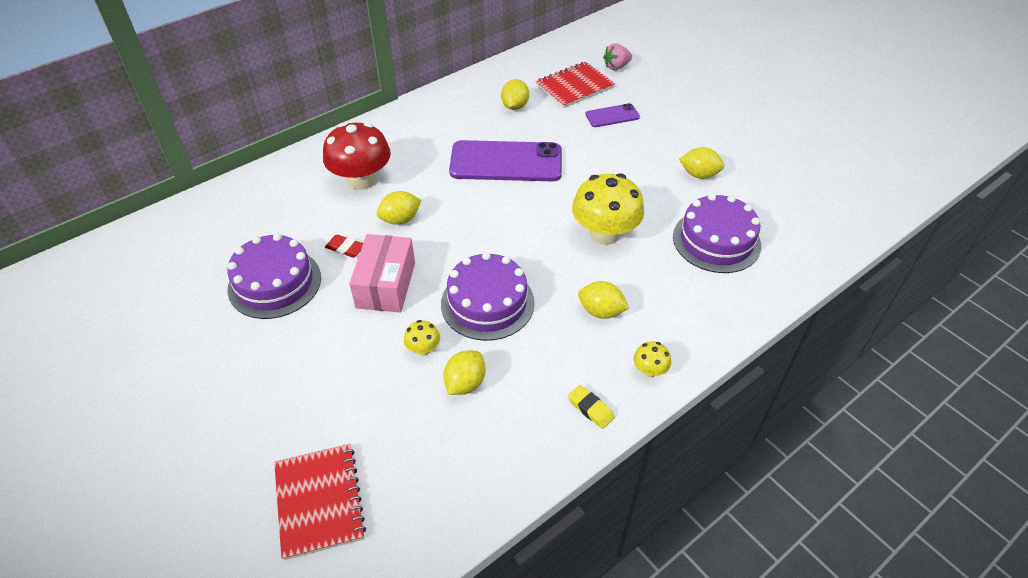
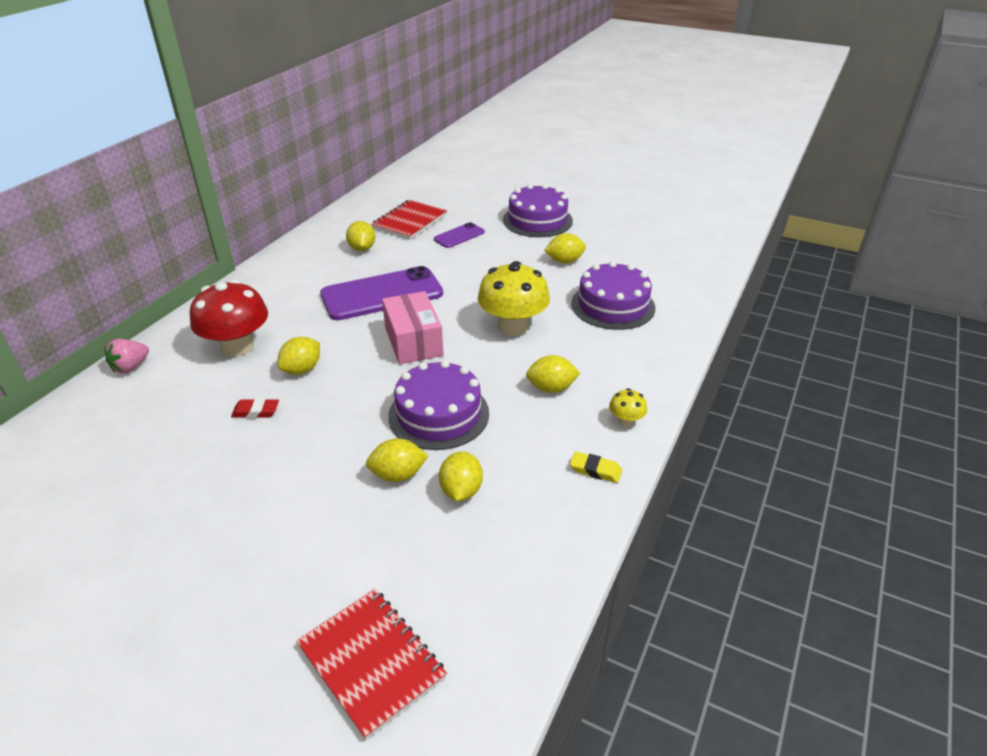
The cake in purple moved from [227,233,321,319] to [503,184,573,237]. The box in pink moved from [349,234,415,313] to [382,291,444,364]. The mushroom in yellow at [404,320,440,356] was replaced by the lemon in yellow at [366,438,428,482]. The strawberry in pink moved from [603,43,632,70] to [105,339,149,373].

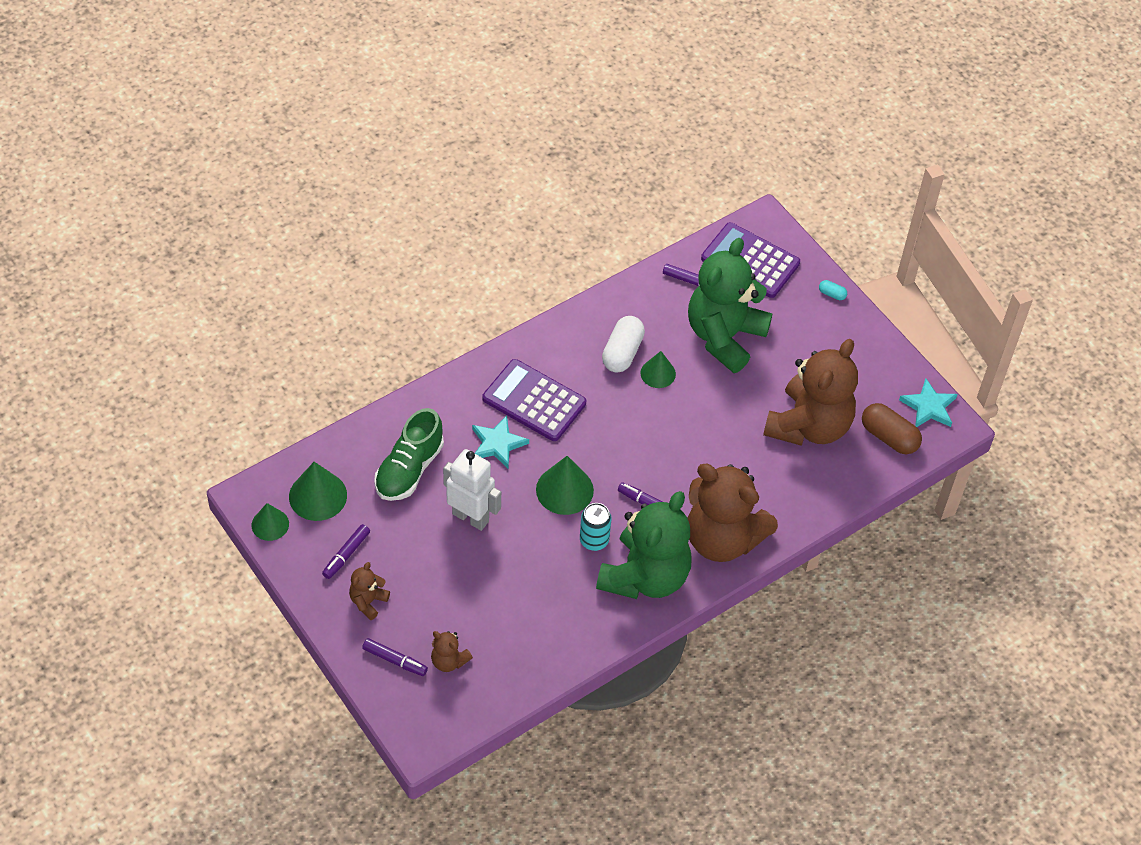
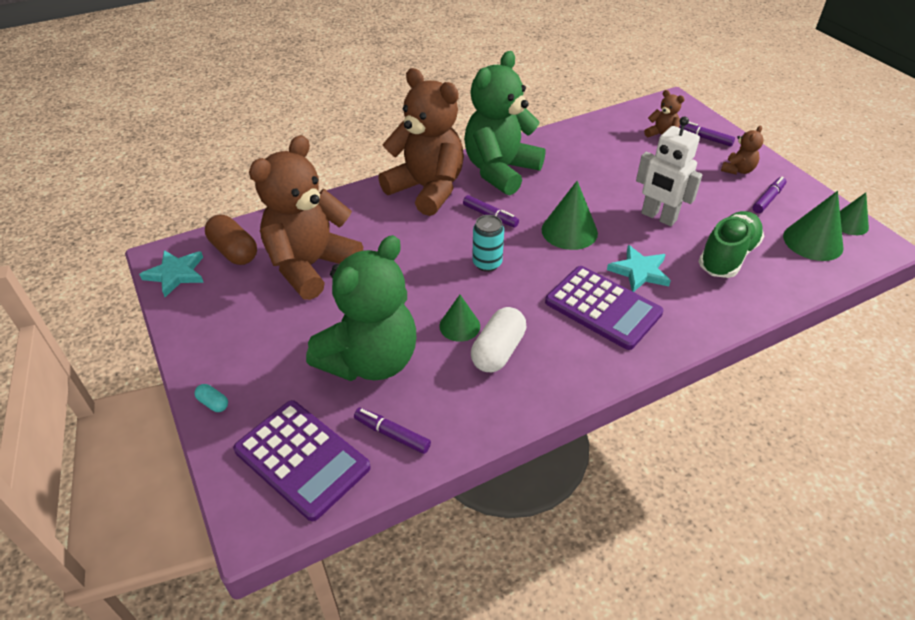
The can in turquoise moved from [580,503,611,551] to [472,215,504,272].

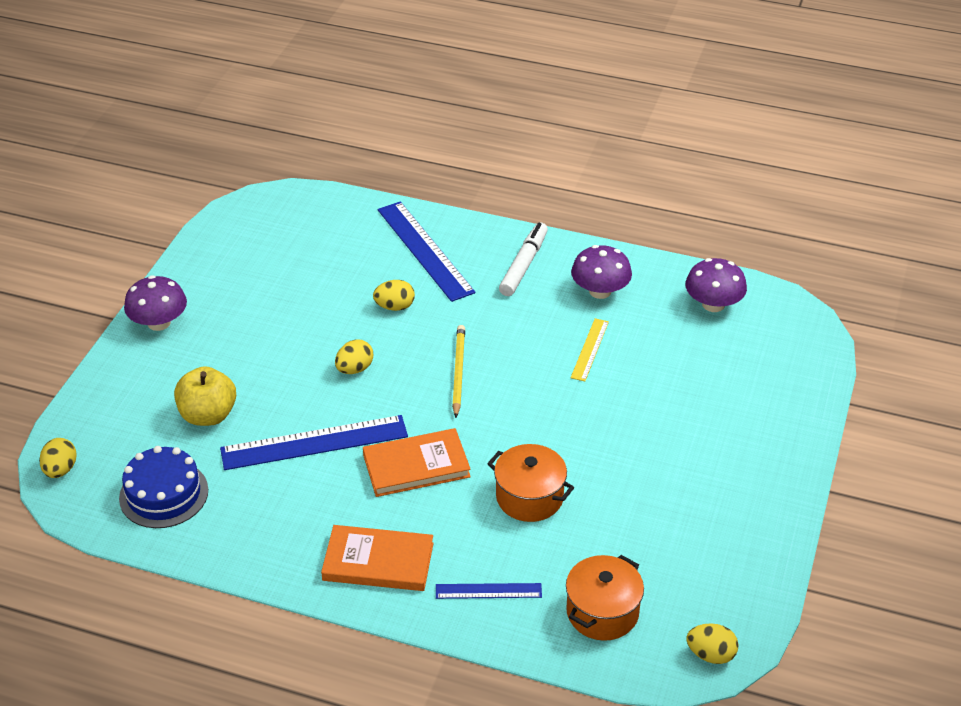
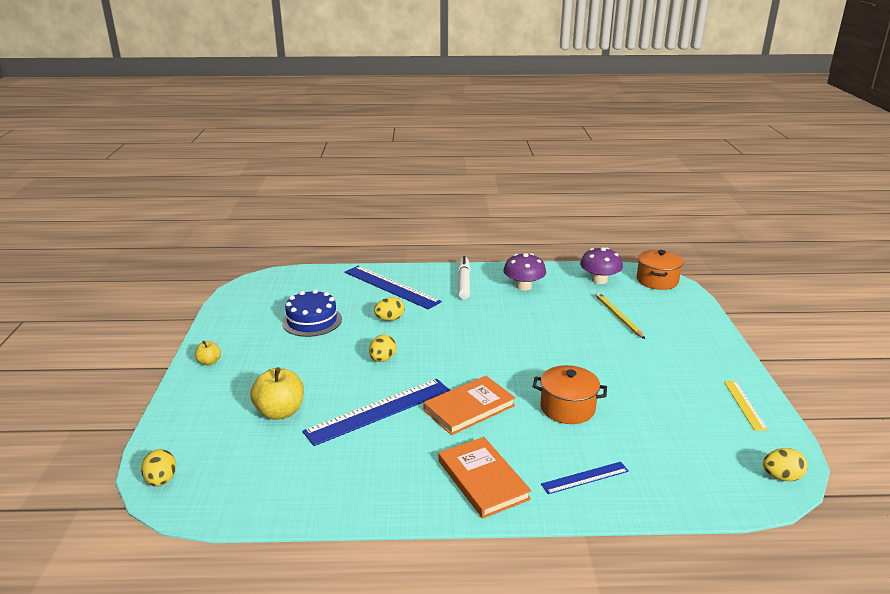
The cake in blue moved from [119,446,208,528] to [282,289,342,337]. The mushroom in purple at [124,275,187,331] was replaced by the apple in yellow at [195,341,221,365]. The book in orange at [321,525,434,591] turned 75 degrees clockwise. The pencil in yellow moved from [452,325,465,418] to [595,292,645,339]. The pot in orange moved from [566,555,644,641] to [637,250,684,290]. The ruler in yellow moved from [571,318,609,381] to [724,381,768,431].

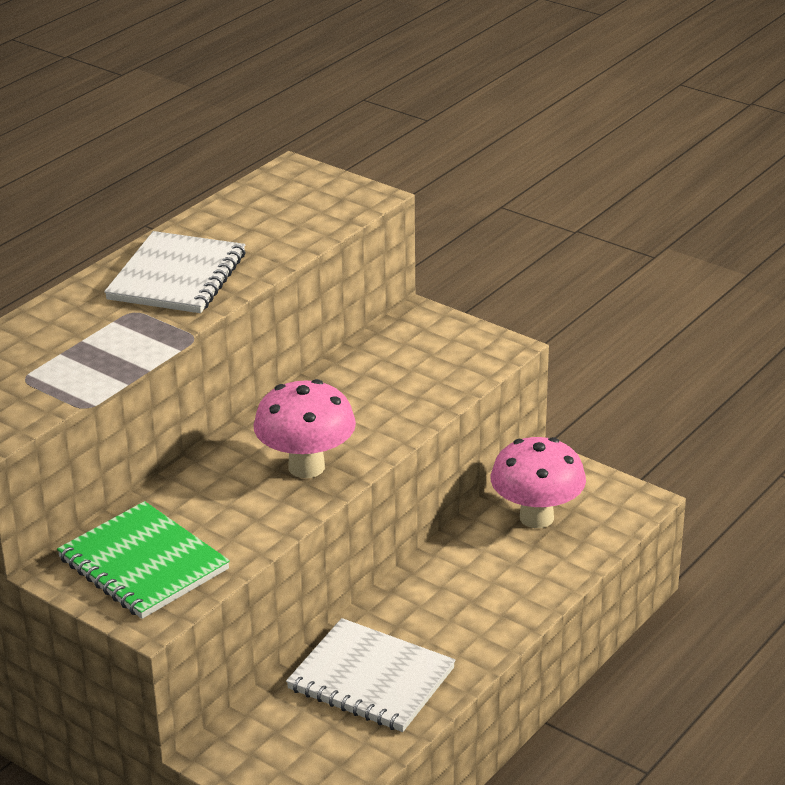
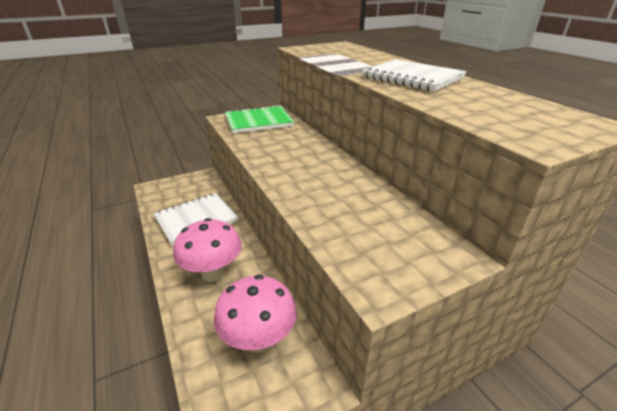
The mushroom in pink moved from [254,379,356,478] to [173,218,242,282].

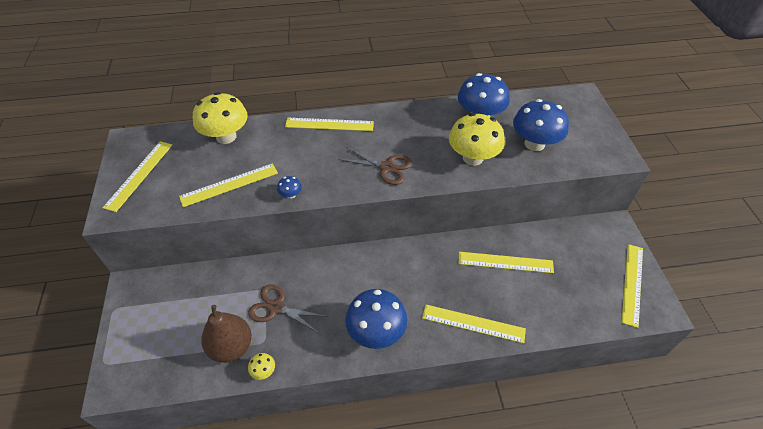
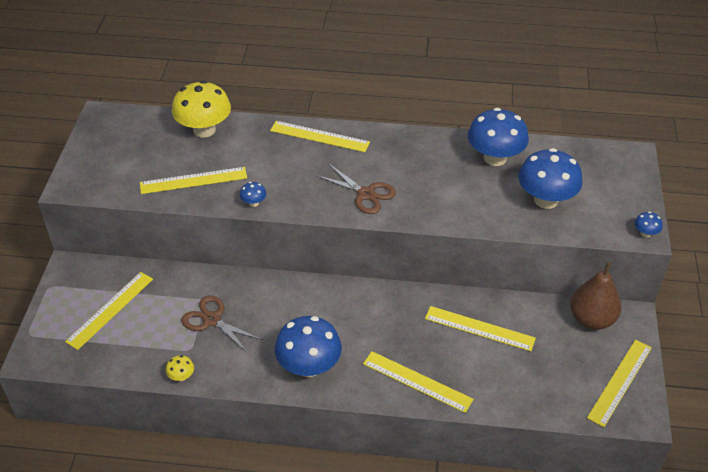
The ruler in yellow moved from [103,141,172,212] to [65,272,153,350]. The pear in brown moved from [201,305,252,363] to [570,262,621,330]. The mushroom in yellow at [449,113,505,166] disappeared. The mushroom in blue at [635,212,663,238] appeared.

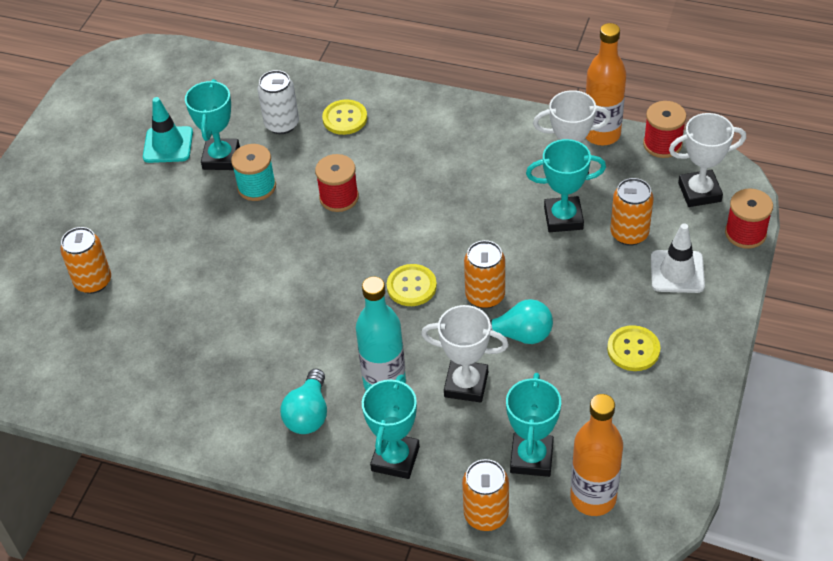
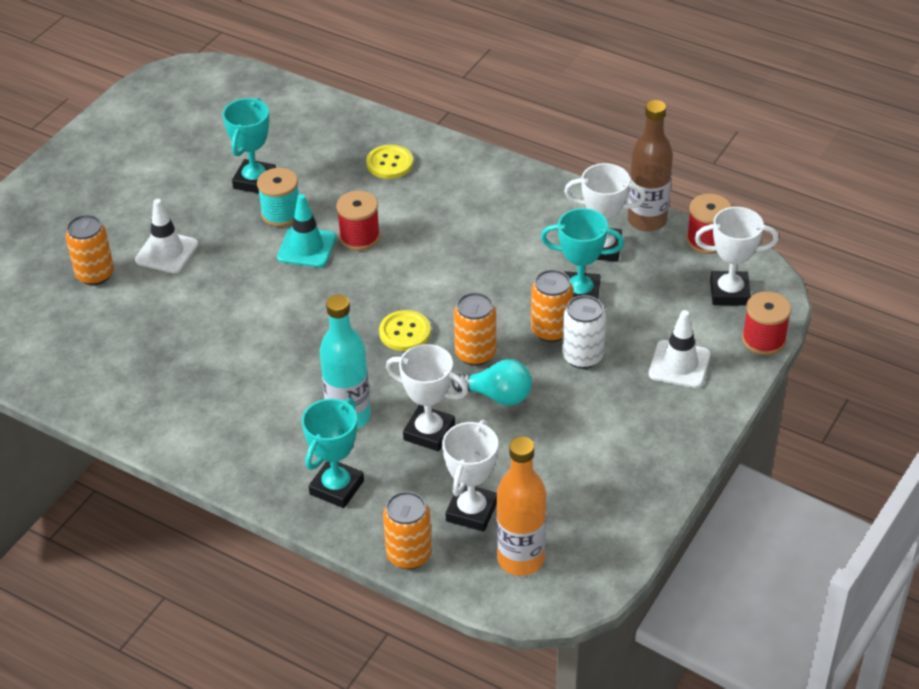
The traffic cone in turquoise moved from [143,97,193,163] to [277,194,336,267]. The can in white moved from [258,70,299,134] to [562,295,606,369]. The light bulb in turquoise at [280,369,327,434] disappeared. The trophy in turquoise at [506,373,561,477] became the trophy in white at [442,420,498,532]. The bottle in orange at [585,23,626,146] became the bottle in brown at [628,100,673,232]. The button in yellow at [607,325,660,371] disappeared. The can in orange moved from [610,178,654,246] to [531,269,573,342]. The traffic cone in white at [135,199,199,273] appeared.

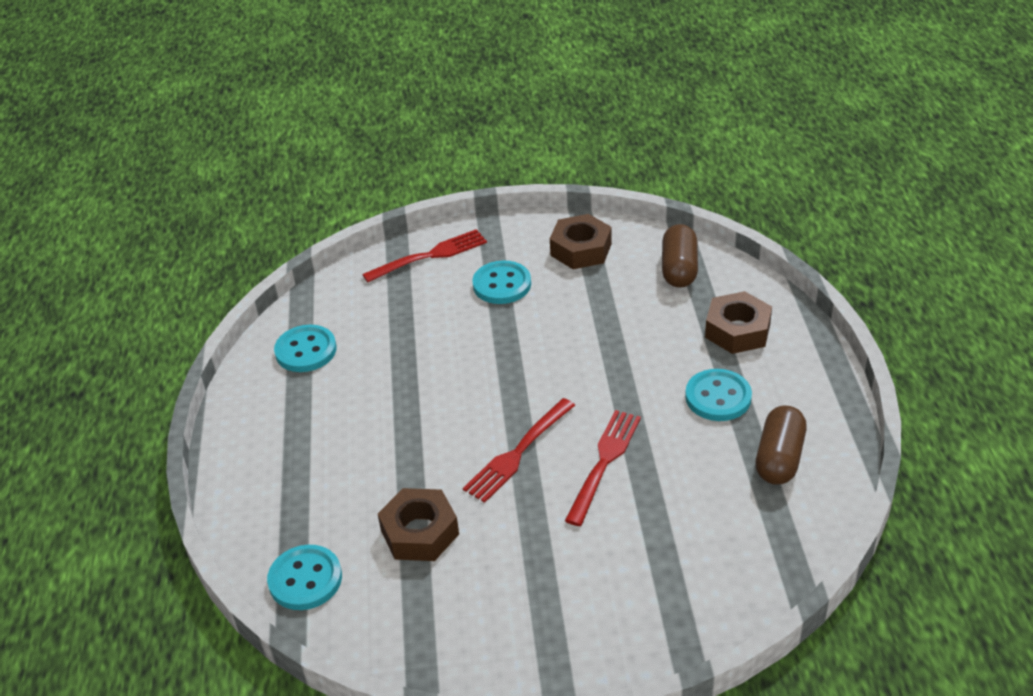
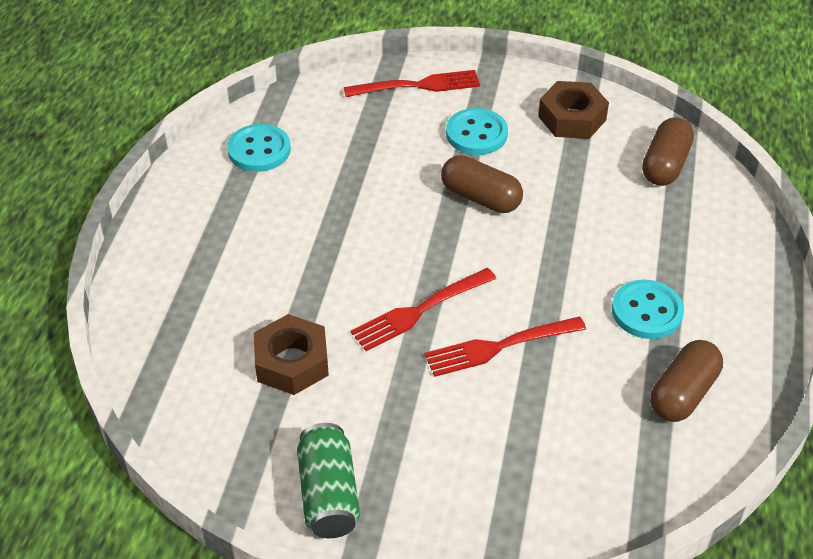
The button in turquoise at [267,545,342,610] disappeared. The fork in red at [565,410,641,526] turned 150 degrees counterclockwise. The nut in brown at [705,291,772,354] disappeared. The can in green at [297,423,360,538] appeared. The capsule in brown at [441,155,523,213] appeared.

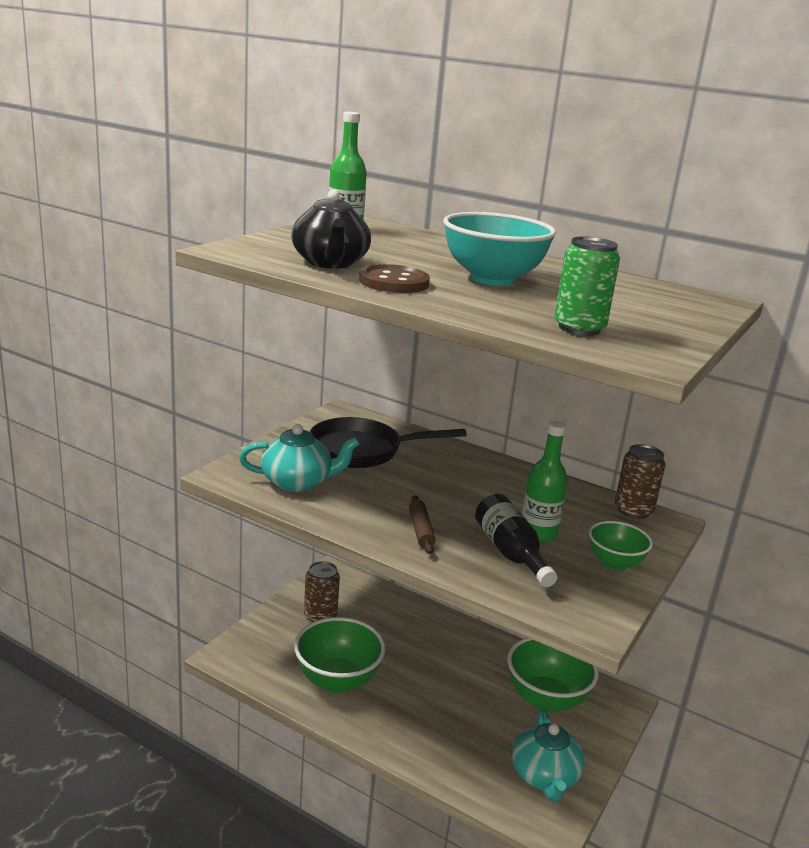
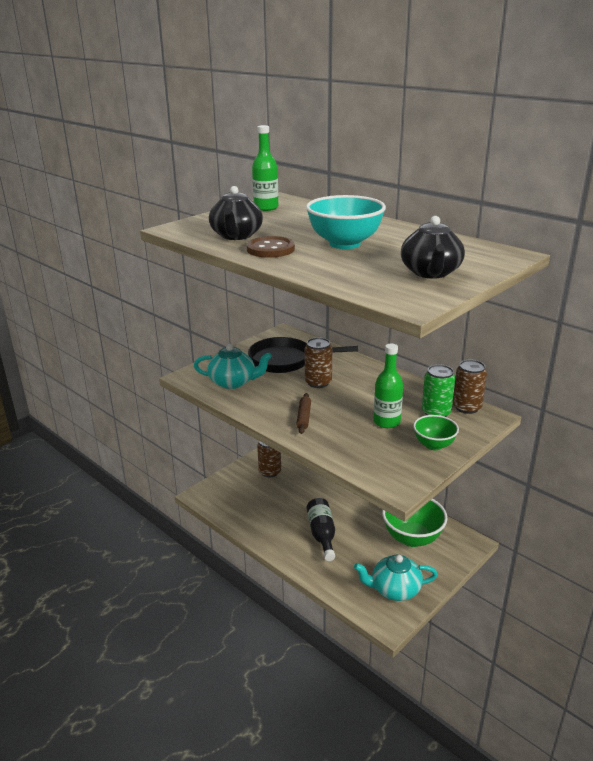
The bowl in green at [294,617,386,693] disappeared. The bottle in black moved from [475,494,558,587] to [306,498,335,561]. The teapot in turquoise at [512,709,585,802] turned 75 degrees clockwise. The can in green moved from [554,236,620,336] to [422,364,455,417]. The can in brown at [305,337,332,388] appeared. The teapot in black at [401,216,465,279] appeared.

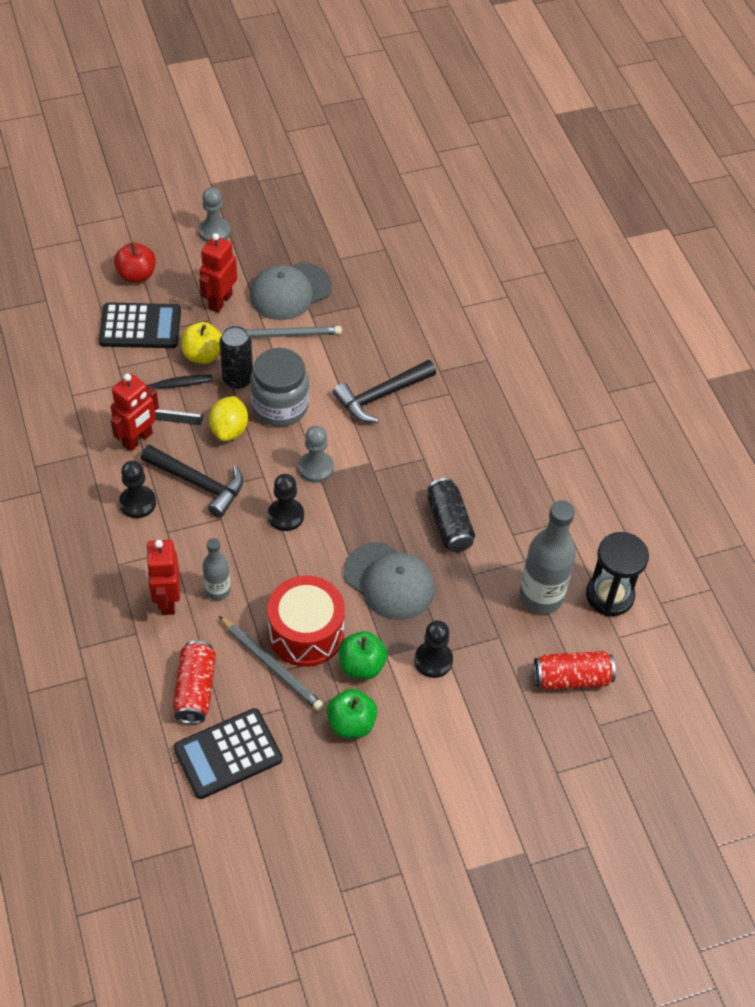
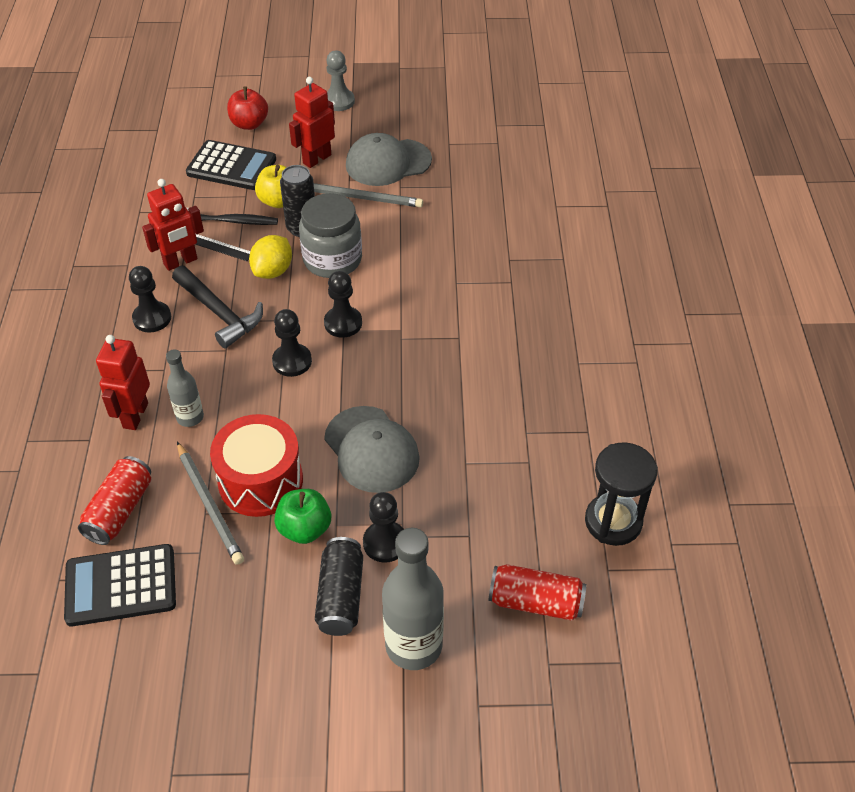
The pawn in grey at [298,425,334,483] became the pawn in black at [324,271,362,338]. The apple in green at [327,689,377,738] disappeared. The hammer in black at [333,360,436,423] disappeared. The can in black moved from [427,478,475,552] to [315,537,363,636]. The bottle in grey moved from [519,500,576,614] to [382,528,444,670].

